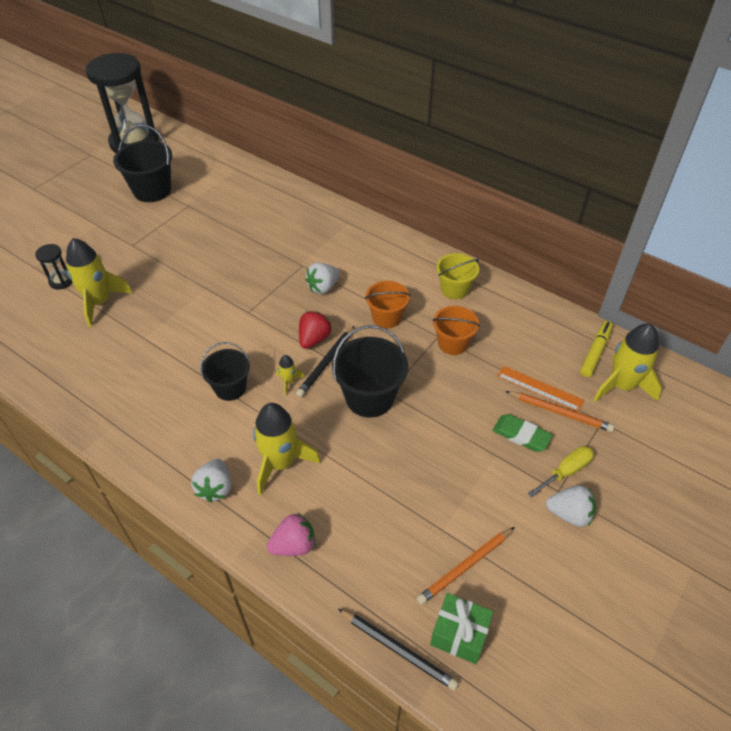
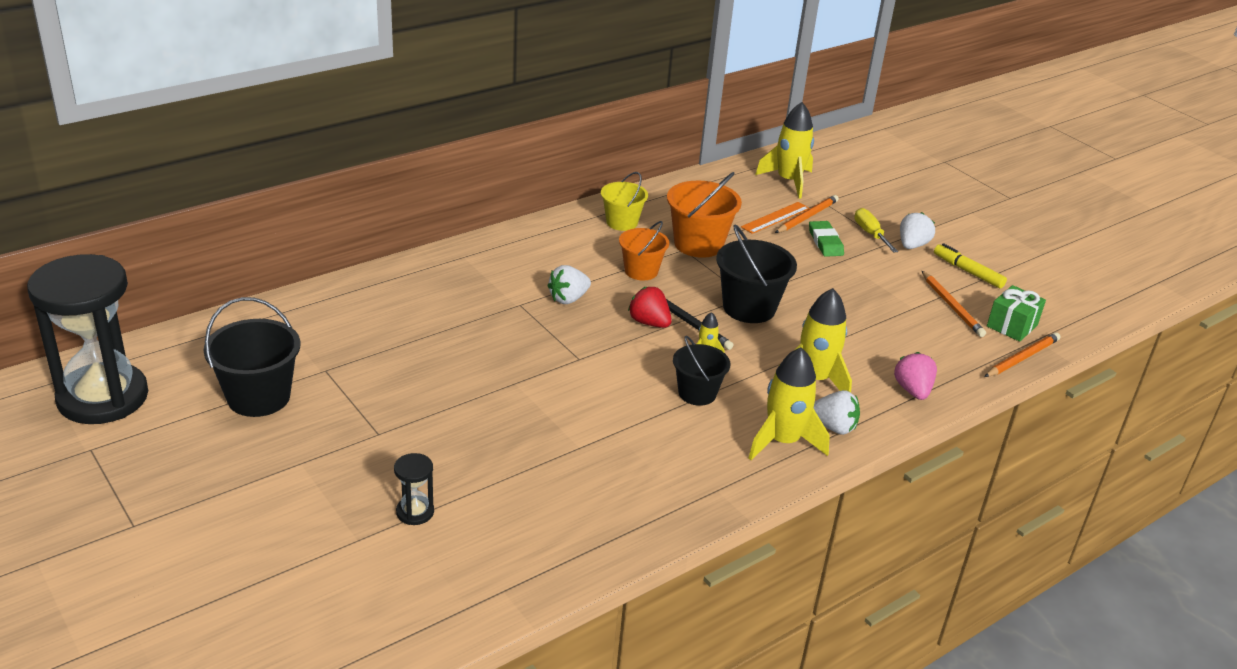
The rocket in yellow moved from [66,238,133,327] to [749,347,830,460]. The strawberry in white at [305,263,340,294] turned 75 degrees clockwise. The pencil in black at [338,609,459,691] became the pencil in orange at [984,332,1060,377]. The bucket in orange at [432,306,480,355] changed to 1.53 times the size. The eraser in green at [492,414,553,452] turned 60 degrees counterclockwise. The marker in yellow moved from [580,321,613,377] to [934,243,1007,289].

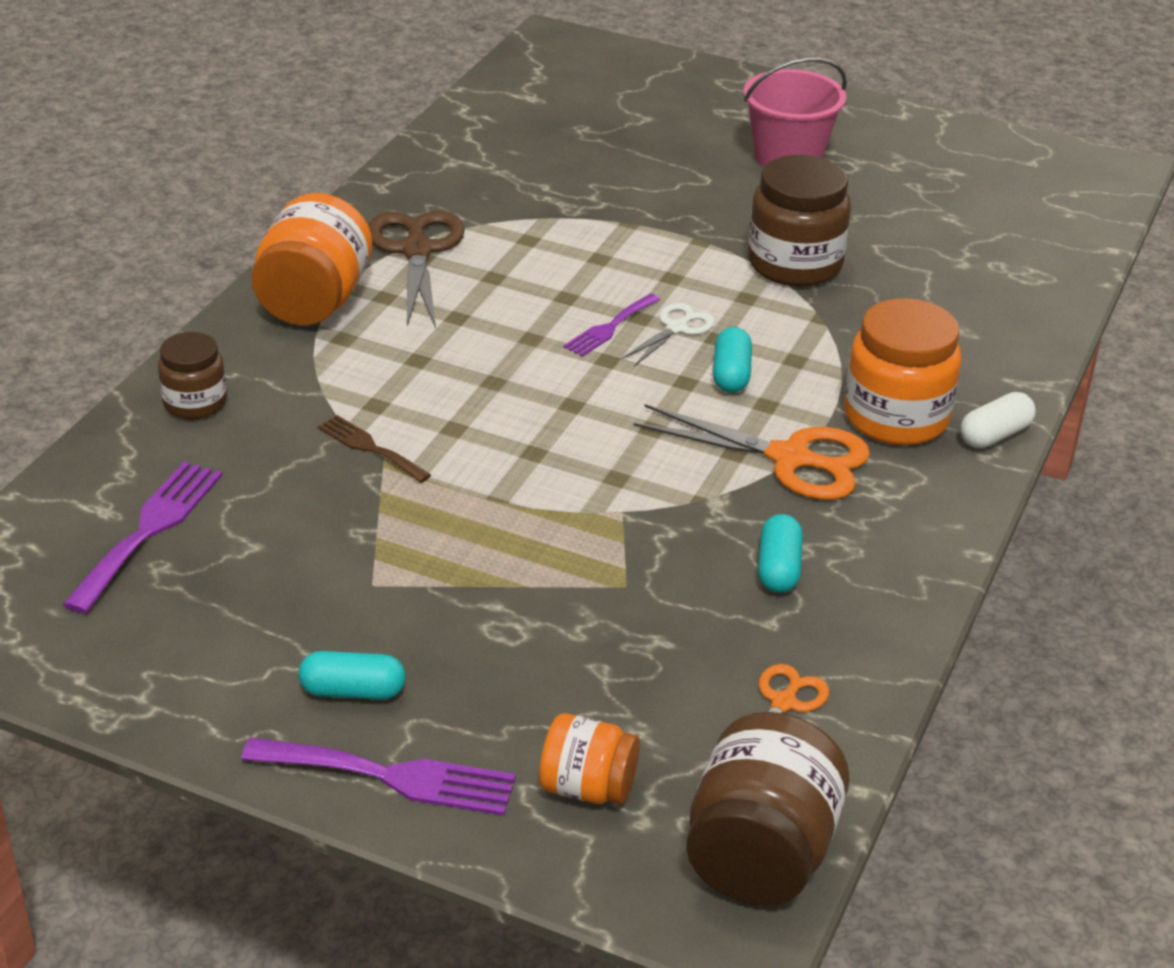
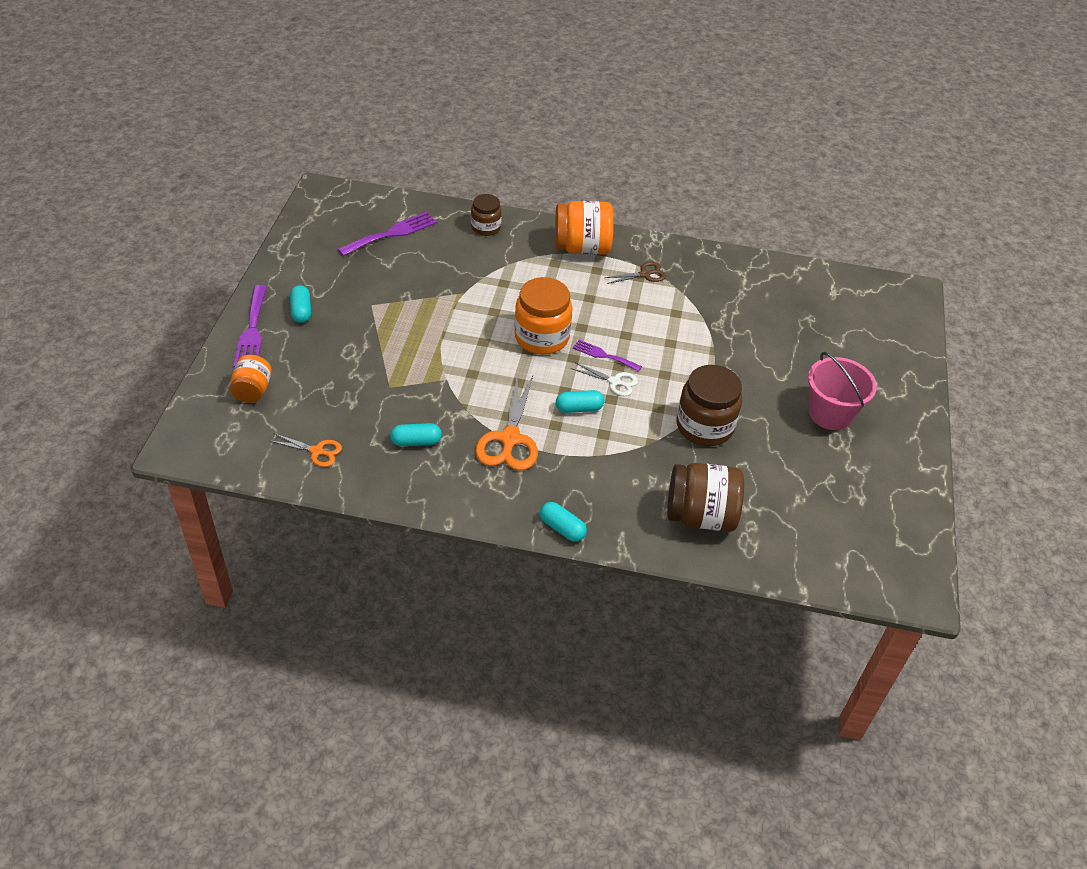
The fork in purple at [62,461,222,614] turned 45 degrees counterclockwise. The fork in brown at [318,415,431,483] disappeared. The scissors in brown at [368,211,465,328] changed to 0.55 times the size. The jar in brown moved from [686,712,849,906] to [667,463,744,532]. The jar in orange moved from [845,298,961,445] to [514,277,572,354]. The capsule in white at [960,392,1036,448] became the capsule in turquoise at [540,502,587,542].

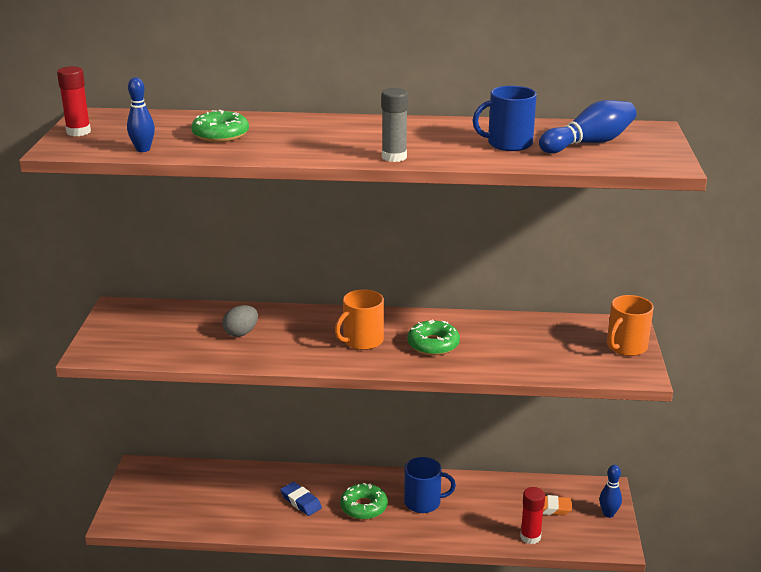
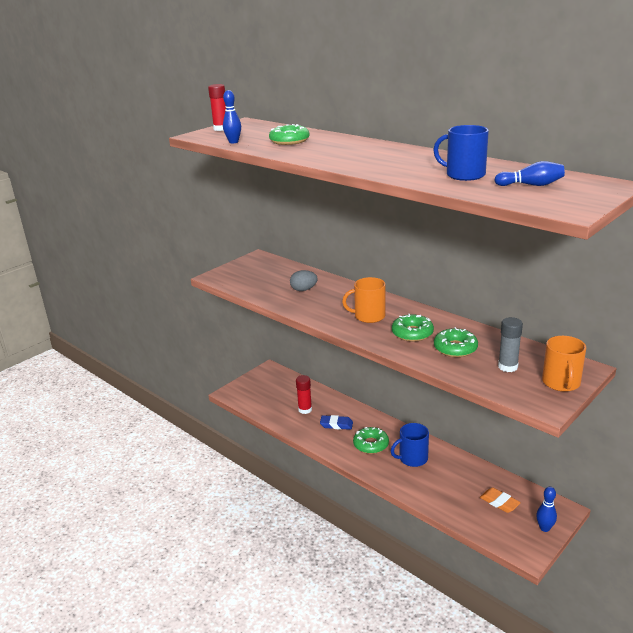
The eraser in blue at [280,482,322,516] turned 75 degrees counterclockwise. The glue stick in grey moved from [381,88,408,162] to [498,317,523,372]. The mug in blue at [404,457,456,513] turned 120 degrees clockwise. The glue stick in red moved from [520,487,545,544] to [296,375,312,414]. The bowling pin in blue at [539,100,636,153] changed to 0.65 times the size. The mug in orange at [607,295,654,356] turned 75 degrees counterclockwise. The donut in green at [434,327,478,357] appeared.

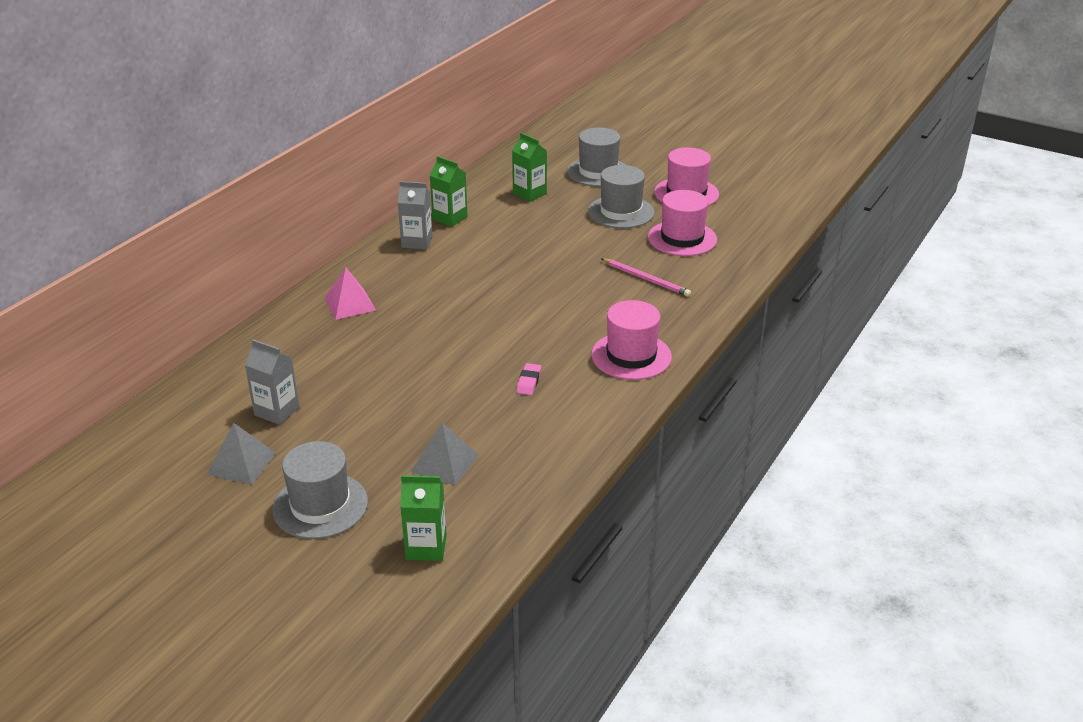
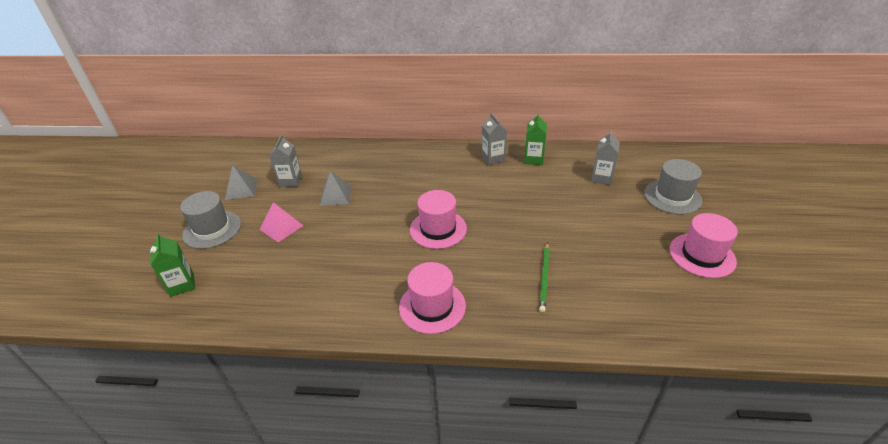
The pyramid in pink moved from [324,267,376,320] to [259,202,304,242]. The pyramid in grey moved from [411,423,478,486] to [320,171,352,206]. The carton in green at [512,133,547,202] became the carton in grey at [591,130,620,185]. The eraser in pink at [516,363,541,395] disappeared. The hat in grey at [588,165,654,228] disappeared. The pencil in pink at [601,258,691,297] became the pencil in green at [539,242,550,312]. The hat in pink moved from [648,190,717,256] to [410,190,467,249].

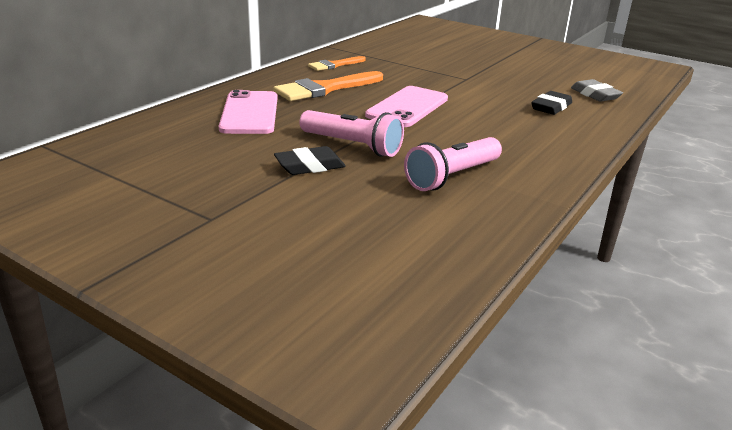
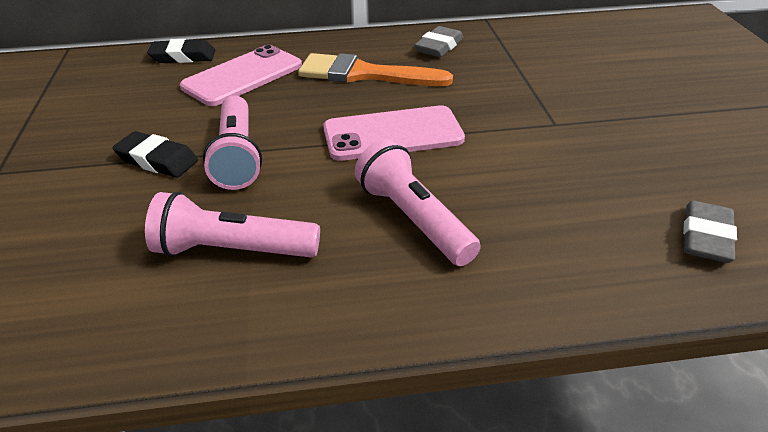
The brush in orange at [308,56,366,71] was replaced by the eraser in grey at [414,26,463,57]. The eraser in black moved from [531,91,572,115] to [147,39,215,63]. The flashlight in pink at [355,139,481,266] appeared.

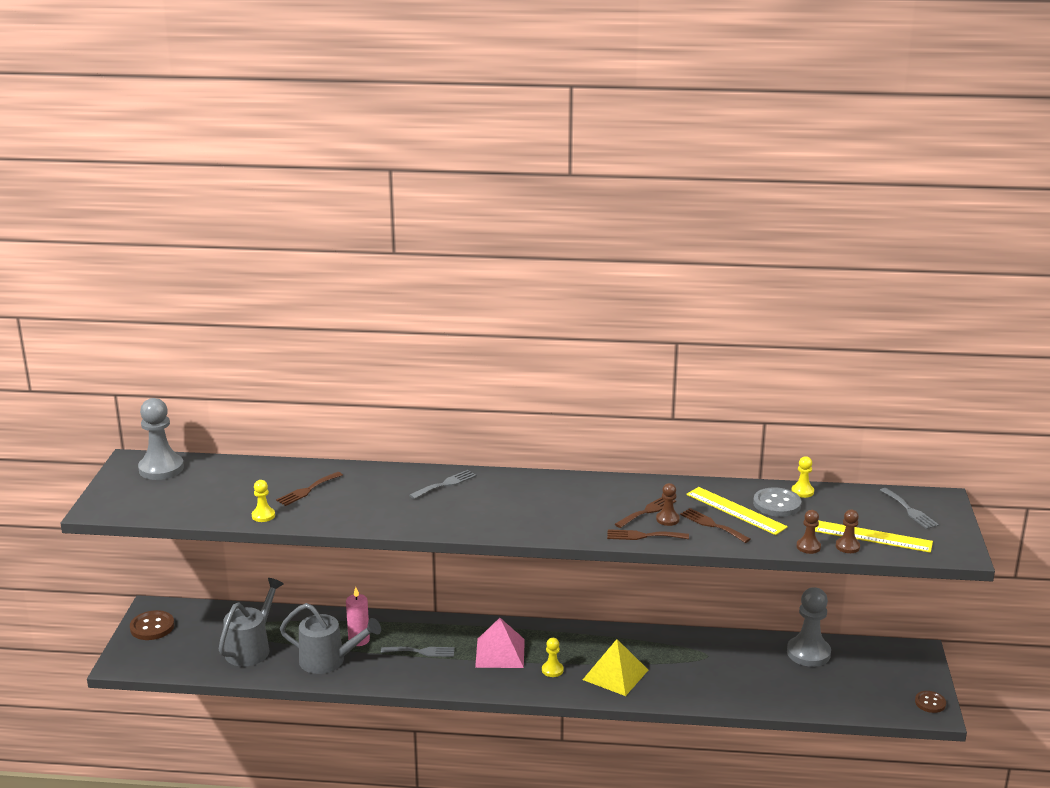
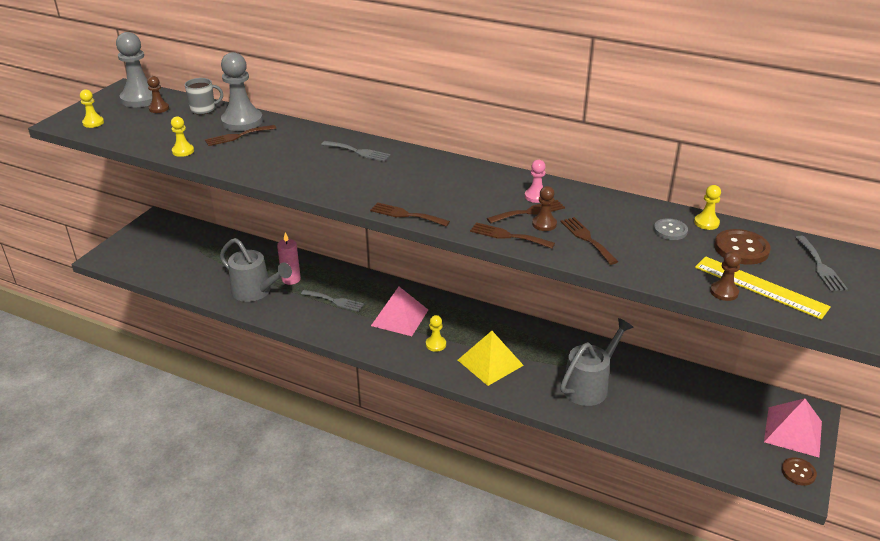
The button in brown moved from [130,610,174,640] to [714,229,771,265]. The watering can in grey moved from [219,578,284,667] to [560,318,634,406]. The fork in grey at [409,470,477,499] turned 45 degrees clockwise. The ruler in yellow at [686,487,788,535] disappeared. The button in grey at [753,487,802,517] changed to 0.64 times the size. The pawn in grey moved from [787,587,831,667] to [221,52,263,131]. The pawn in brown moved from [796,510,821,554] to [147,76,169,113]. The pawn in yellow at [80,89,104,128] appeared. The mug in grey at [185,78,223,115] appeared. The fork in brown at [370,202,450,227] appeared. The pawn in pink at [525,160,546,203] appeared. The pyramid in pink at [764,398,822,457] appeared.

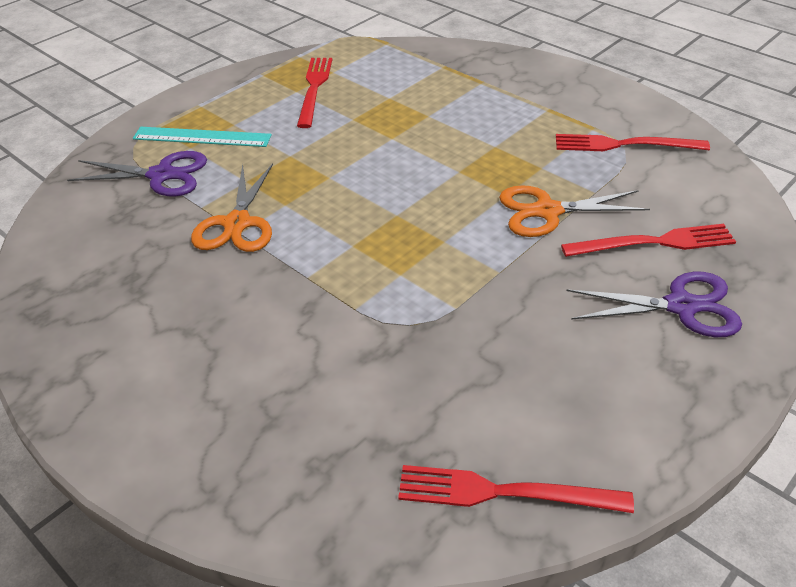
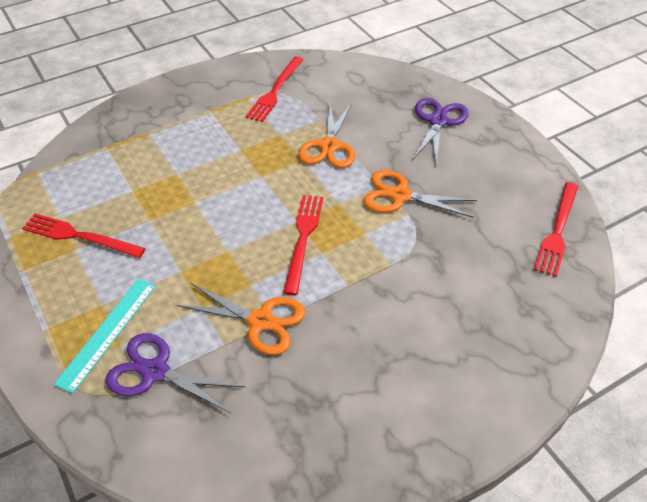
The scissors in purple at [67,151,207,196] turned 90 degrees counterclockwise. The fork in red moved from [561,224,736,257] to [283,195,323,295]. The scissors in orange at [363,170,477,218] appeared.

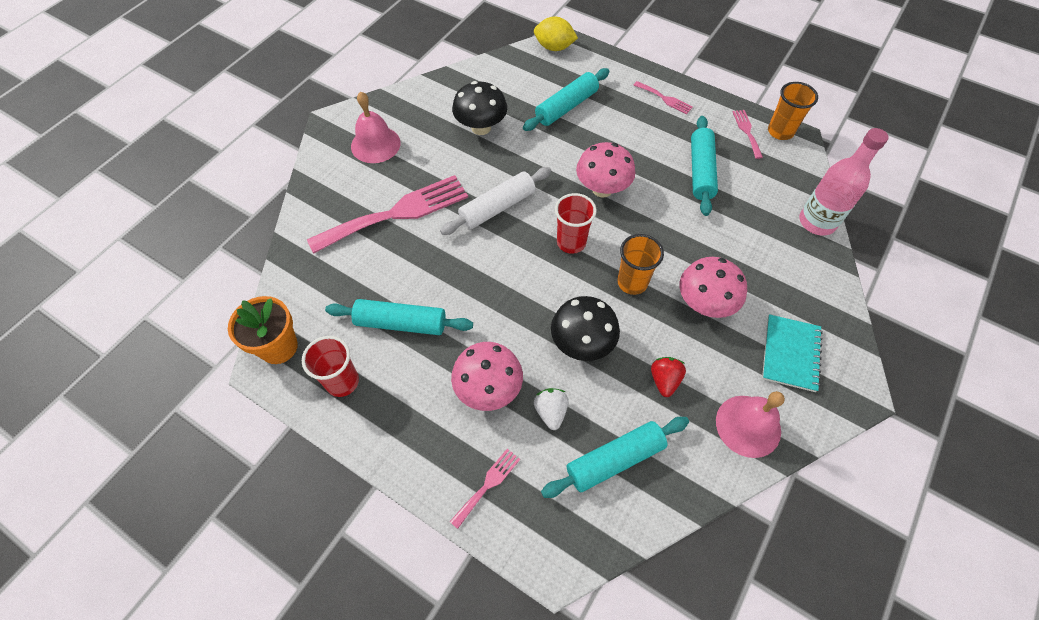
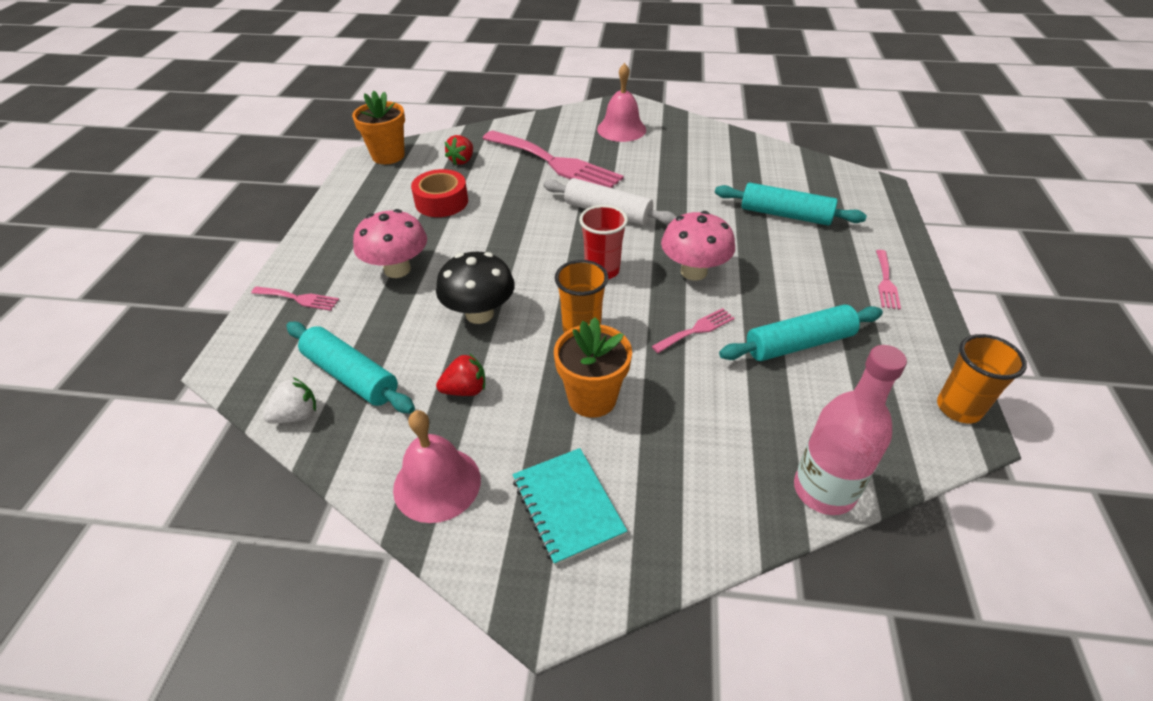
The cup in red at [302,336,359,397] disappeared. The rolling pin in turquoise at [325,299,473,335] was replaced by the tape in red at [411,169,468,217]. The mushroom in black at [452,81,507,135] disappeared. The lemon in yellow at [534,16,578,51] disappeared. The strawberry in white moved from [534,388,569,430] to [263,377,316,424]. The mushroom in pink at [680,257,747,318] was replaced by the flower pot in orange at [554,317,632,418]. The fork in pink moved from [732,110,763,159] to [651,308,735,353]. The notebook in turquoise at [762,314,823,392] turned 75 degrees clockwise. The strawberry in red at [445,135,473,165] appeared.

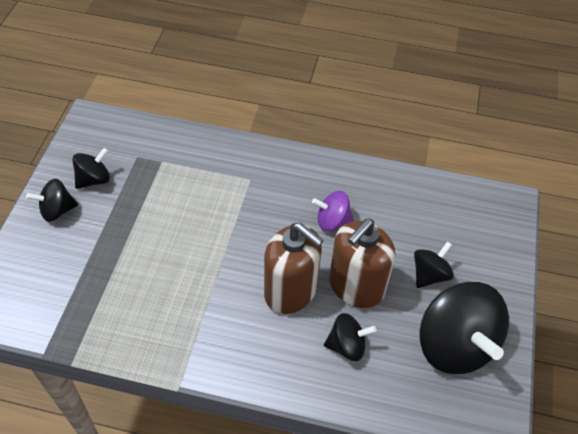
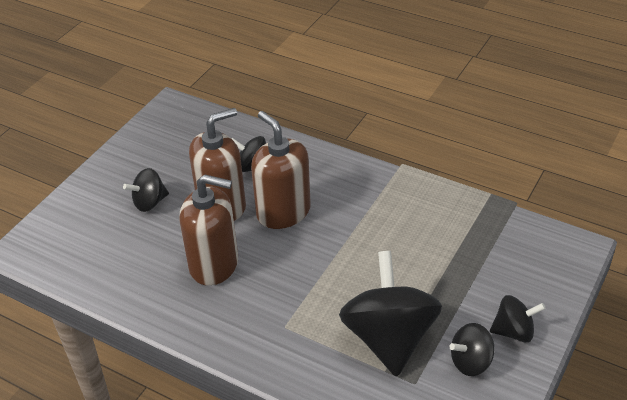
The spinning top in purple at [312,191,354,231] was replaced by the soap dispenser in brown at [179,174,238,286]. The spinning top in black moved from [419,282,509,374] to [339,251,442,377].

